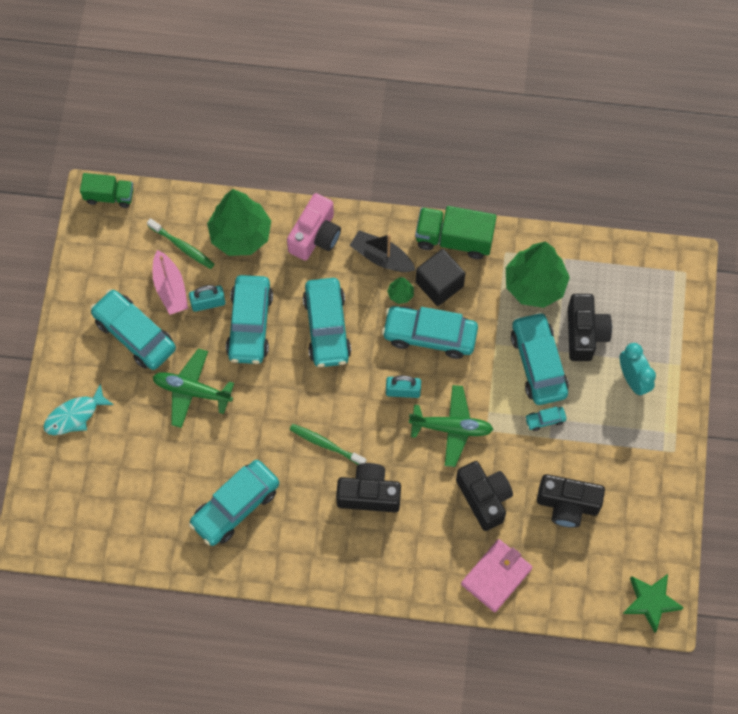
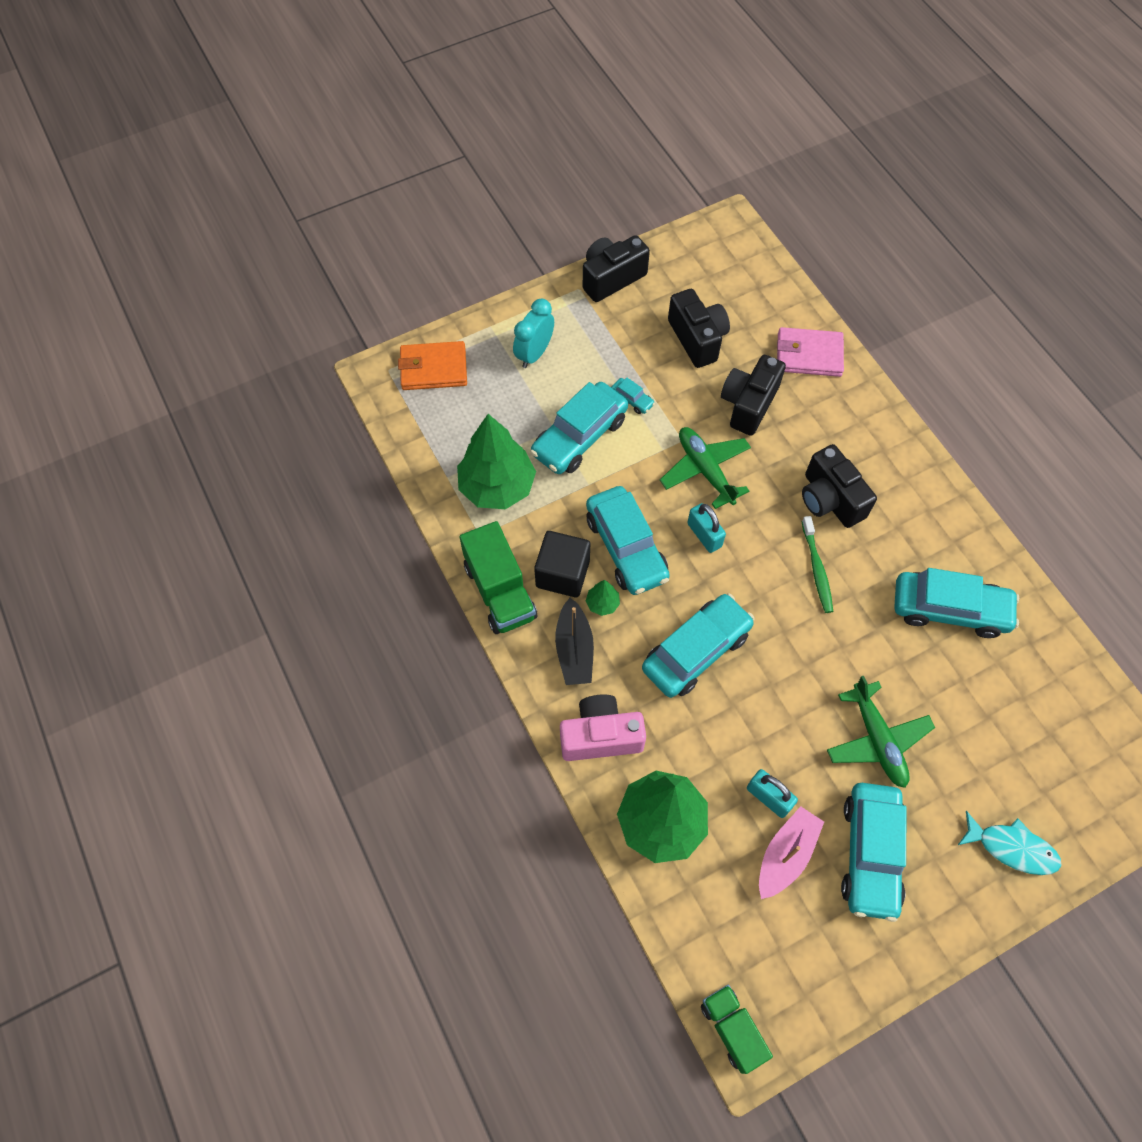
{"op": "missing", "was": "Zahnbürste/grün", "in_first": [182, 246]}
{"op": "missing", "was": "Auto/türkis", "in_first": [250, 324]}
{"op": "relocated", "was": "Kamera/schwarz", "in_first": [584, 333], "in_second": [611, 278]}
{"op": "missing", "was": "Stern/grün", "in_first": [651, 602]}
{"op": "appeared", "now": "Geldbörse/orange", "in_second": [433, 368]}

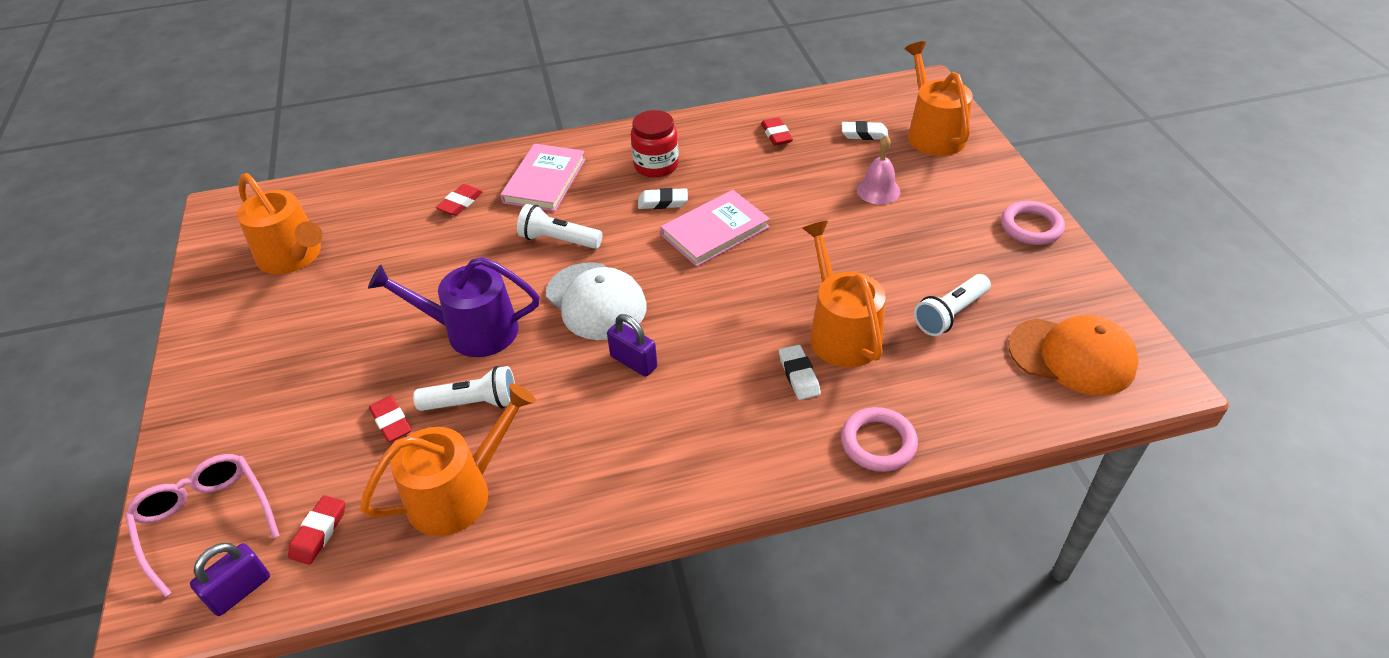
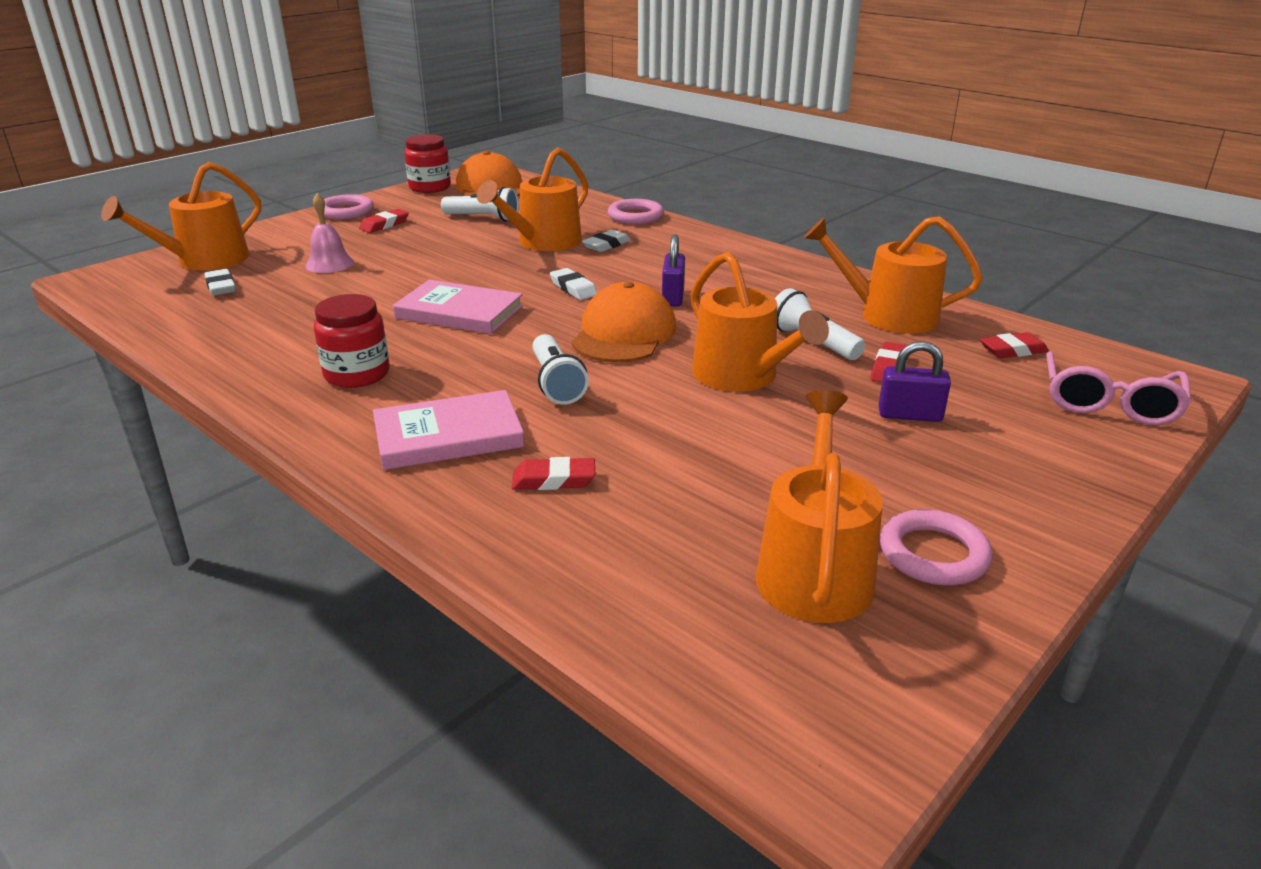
{"op": "relocated", "was": "Radiergummi/rot", "in_first": [776, 135], "in_second": [384, 225]}
{"op": "relocated", "was": "Radiergummi/weiß", "in_first": [663, 202], "in_second": [573, 288]}
{"op": "colour", "was": "Gießkanne/lila", "now": "Gießkanne/orange", "in_first": [473, 331], "in_second": [741, 376]}
{"op": "colour", "was": "Kappe/weiß", "now": "Kappe/orange", "in_first": [596, 301], "in_second": [624, 333]}
{"op": "relocated", "was": "Vorhängeschloss/lila", "in_first": [240, 591], "in_second": [910, 415]}
{"op": "appeared", "now": "Einmachglas/rot", "in_second": [430, 187]}
{"op": "appeared", "now": "Ring/rosa", "in_second": [933, 554]}

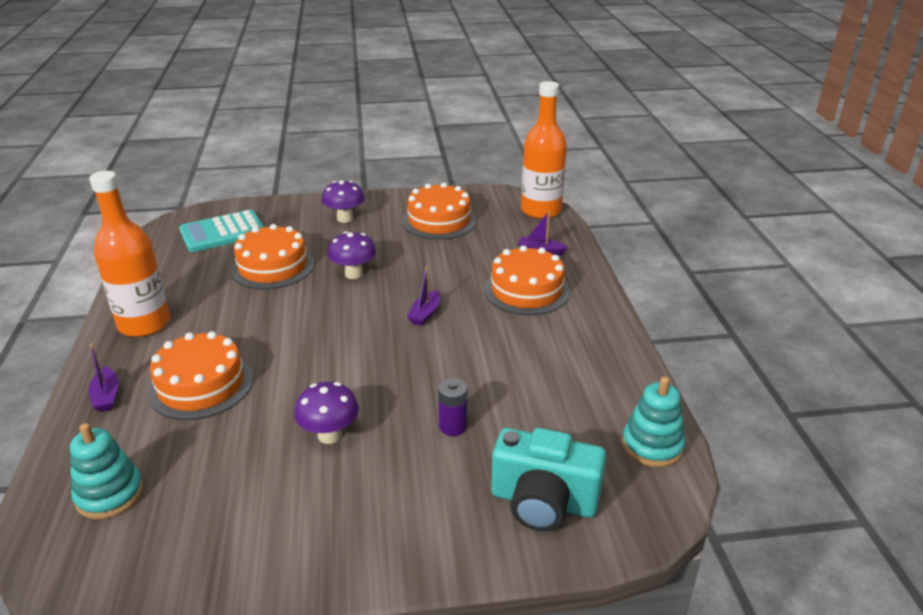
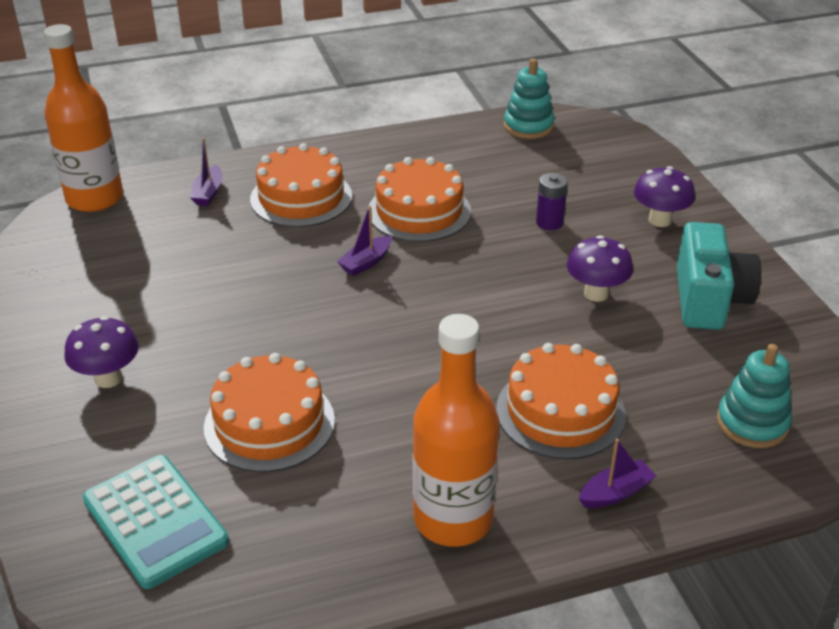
{"op": "relocated", "was": "Kuchen/orange", "in_first": [439, 221], "in_second": [419, 211]}
{"op": "relocated", "was": "Pilz/lila", "in_first": [354, 274], "in_second": [659, 220]}
{"op": "spun", "was": "Boot/lila", "in_first": [425, 314], "in_second": [366, 262], "clockwise": 120}
{"op": "relocated", "was": "Kamera/türkis", "in_first": [543, 502], "in_second": [709, 299]}

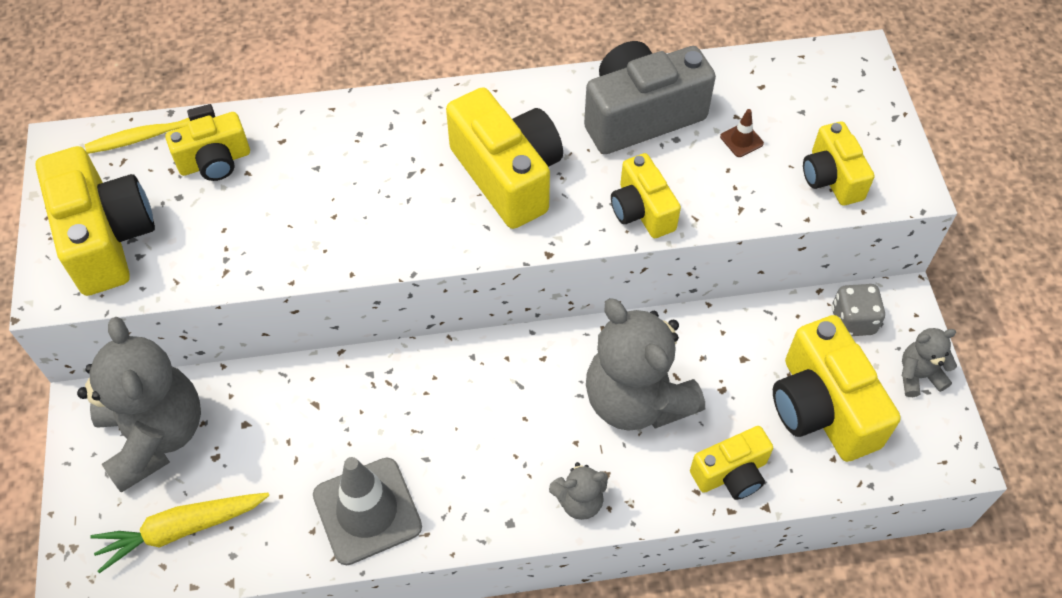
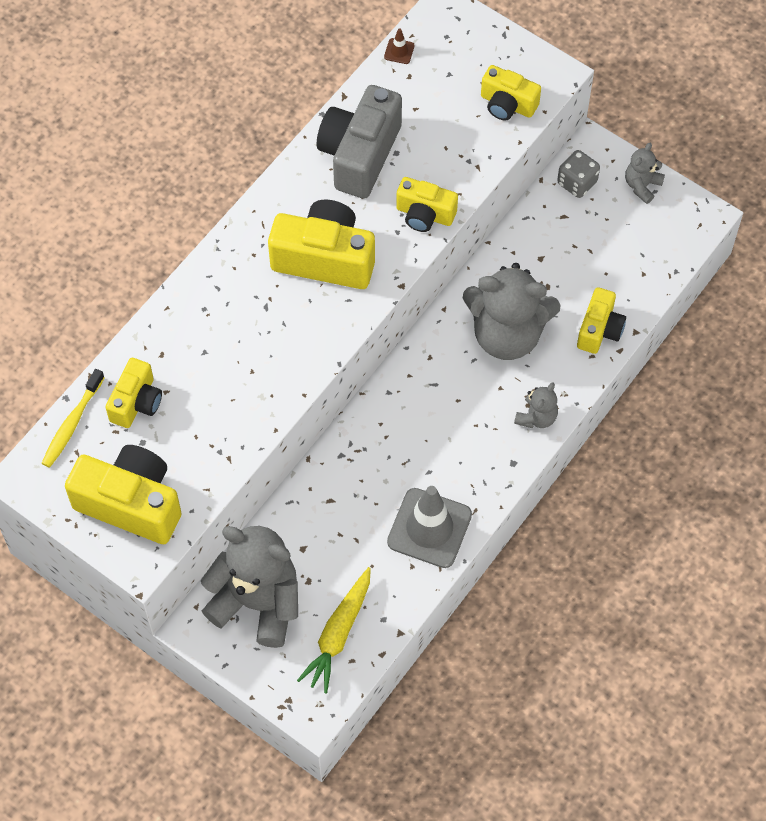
{"op": "relocated", "was": "Leitkegel/braun", "in_first": [741, 140], "in_second": [399, 51]}
{"op": "missing", "was": "Kamera/gelb", "in_first": [822, 408]}

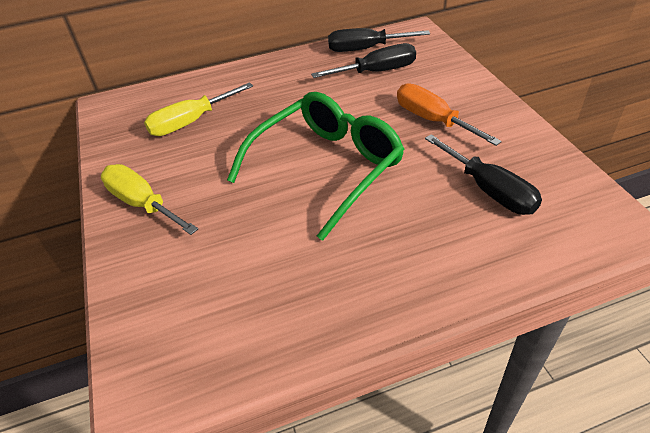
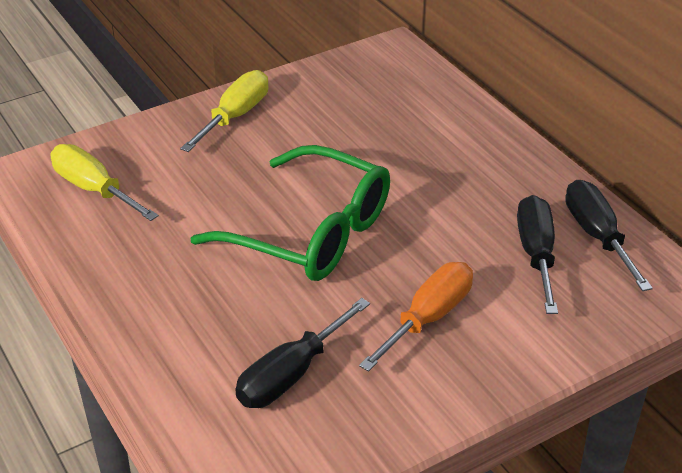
{"op": "spun", "was": "Schraubenzieher/schwarz", "in_first": [377, 71], "in_second": [536, 254], "clockwise": -150}
{"op": "relocated", "was": "Schraubenzieher/gelb", "in_first": [190, 122], "in_second": [94, 189]}

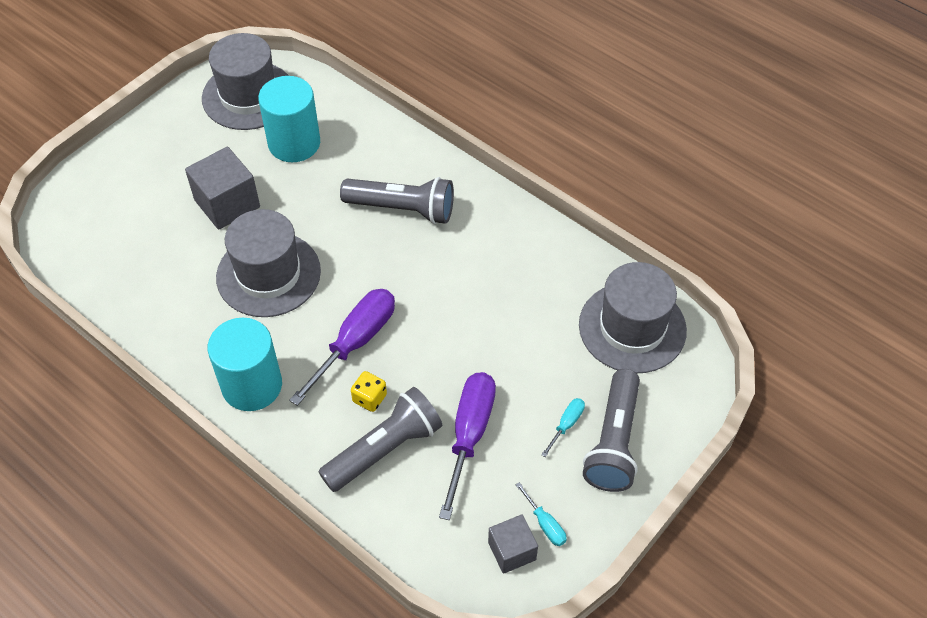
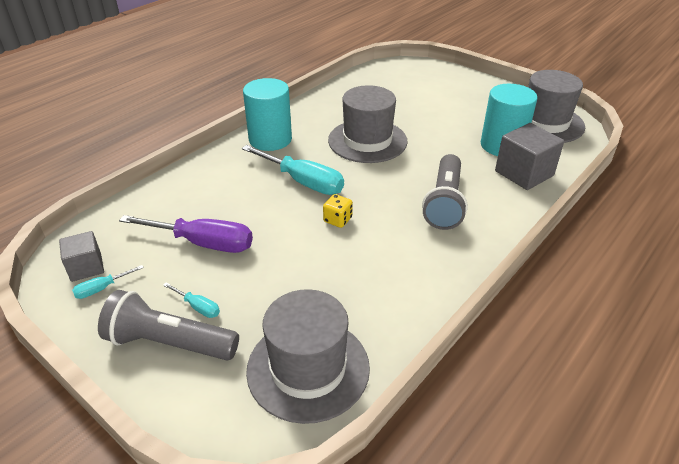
{"op": "relocated", "was": "Kubus/grau", "in_first": [227, 204], "in_second": [524, 173]}
{"op": "colour", "was": "Schraubenzieher/lila", "now": "Schraubenzieher/türkis", "in_first": [355, 342], "in_second": [303, 182]}
{"op": "relocated", "was": "Spielwürfel/gelb", "in_first": [369, 398], "in_second": [337, 220]}
{"op": "missing", "was": "Taschenlampe/grau", "in_first": [385, 449]}

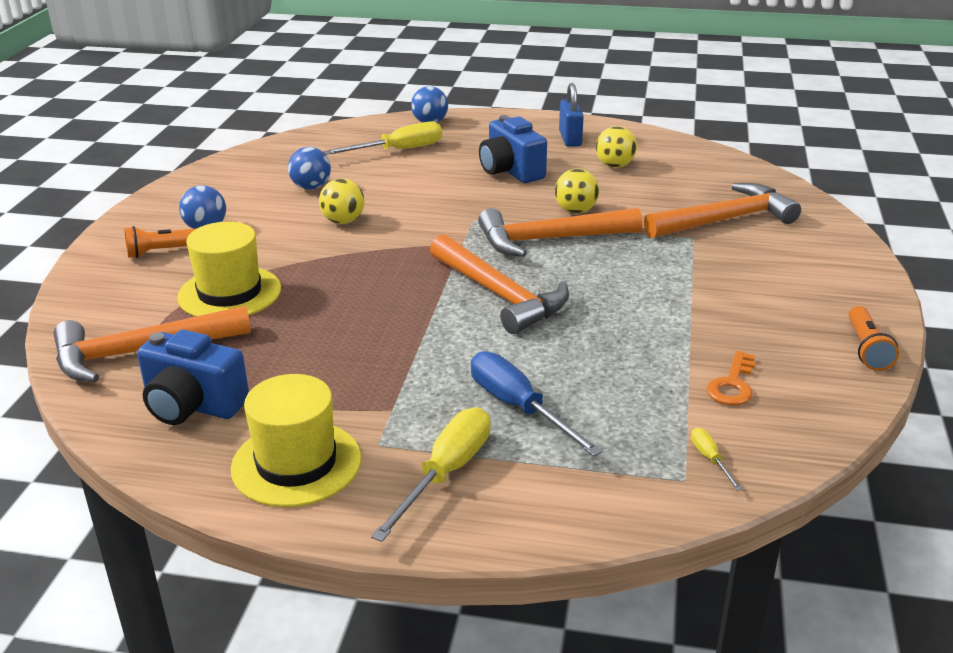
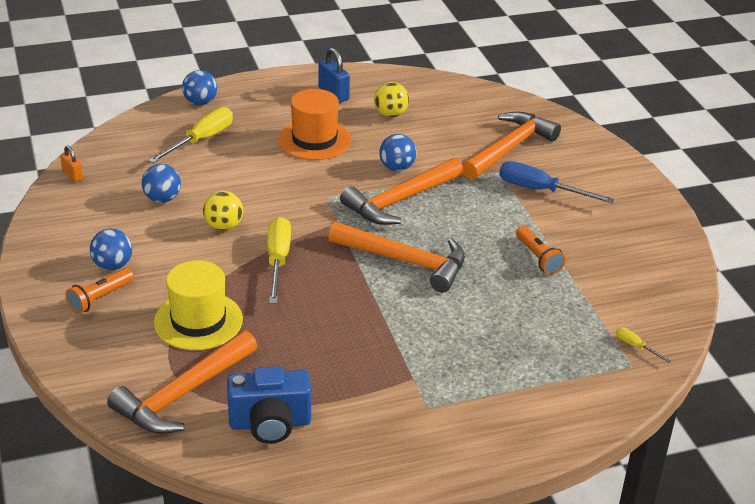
{"op": "exchanged", "was": "Kamera/blau", "now": "Hut/orange", "in_first": [511, 171], "in_second": [314, 140]}
{"op": "colour", "was": "Ball/gelb", "now": "Ball/blau", "in_first": [575, 211], "in_second": [397, 168]}
{"op": "relocated", "was": "Taschenlampe/orange", "in_first": [867, 349], "in_second": [538, 258]}
{"op": "relocated", "was": "Schraubenzieher/blau", "in_first": [519, 407], "in_second": [541, 190]}
{"op": "missing", "was": "Schlüssel/orange", "in_first": [732, 385]}
{"op": "missing", "was": "Hut/gelb", "in_first": [296, 463]}
{"op": "relocated", "was": "Schraubenzieher/gelb", "in_first": [446, 473], "in_second": [278, 261]}
{"op": "appeared", "now": "Vorhängeschloss/orange", "in_second": [72, 175]}

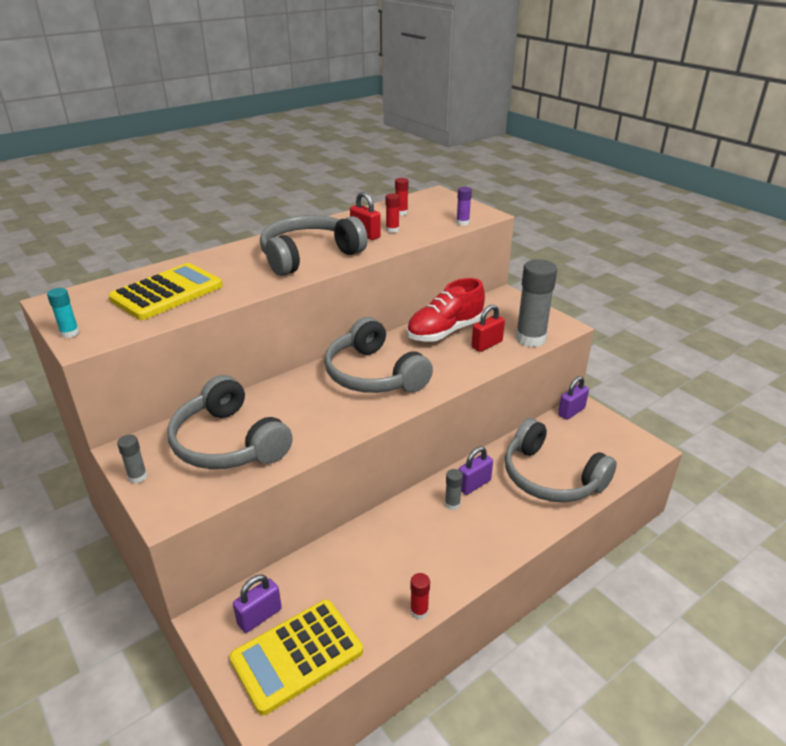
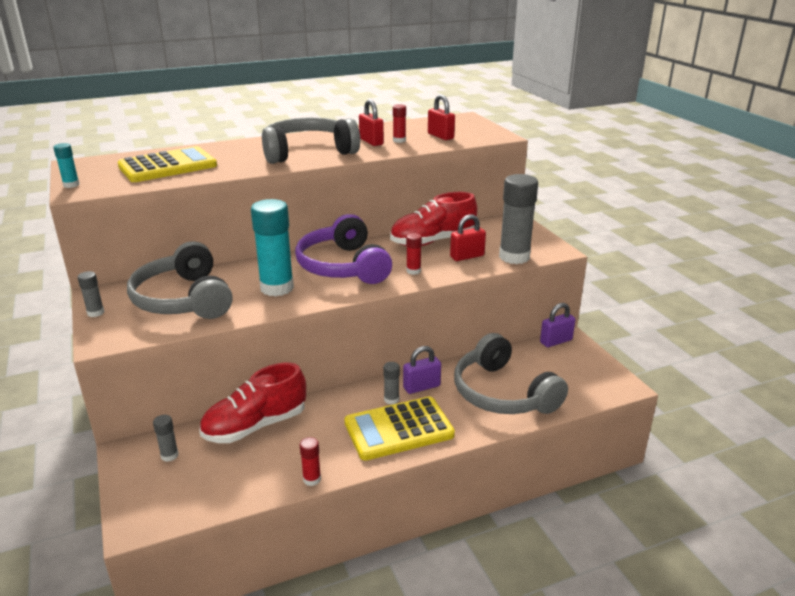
{"op": "relocated", "was": "Klebestift/rot", "in_first": [401, 213], "in_second": [413, 271]}
{"op": "missing", "was": "Klebestift/lila", "in_first": [462, 223]}
{"op": "colour", "was": "Kopfhörer/grau", "now": "Kopfhörer/lila", "in_first": [373, 374], "in_second": [343, 266]}
{"op": "exchanged", "was": "Vorhängeschloss/lila", "now": "Klebestift/grau", "in_first": [259, 616], "in_second": [169, 455]}
{"op": "relocated", "was": "Taschenrechner/gelb", "in_first": [297, 655], "in_second": [398, 429]}
{"op": "appeared", "now": "Vorhängeschloss/rot", "in_second": [440, 136]}
{"op": "appeared", "now": "Klebestift/türkis", "in_second": [277, 288]}
{"op": "appeared", "now": "Schuh/rot", "in_second": [255, 426]}

